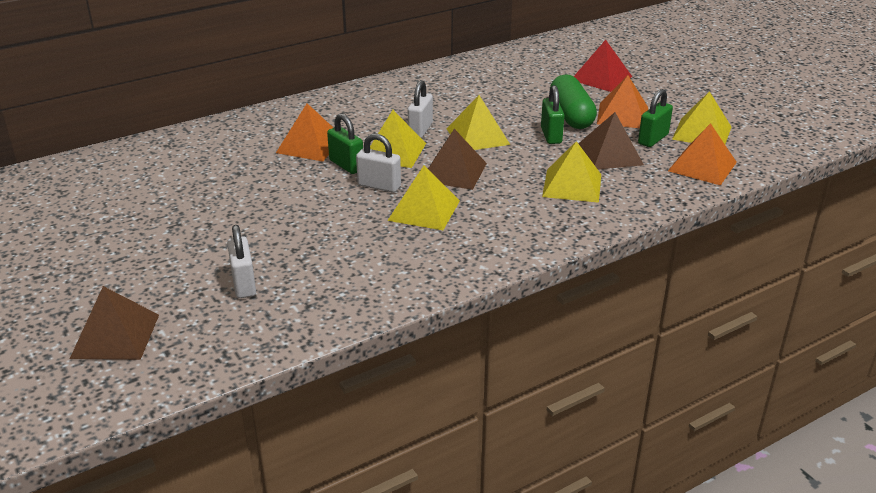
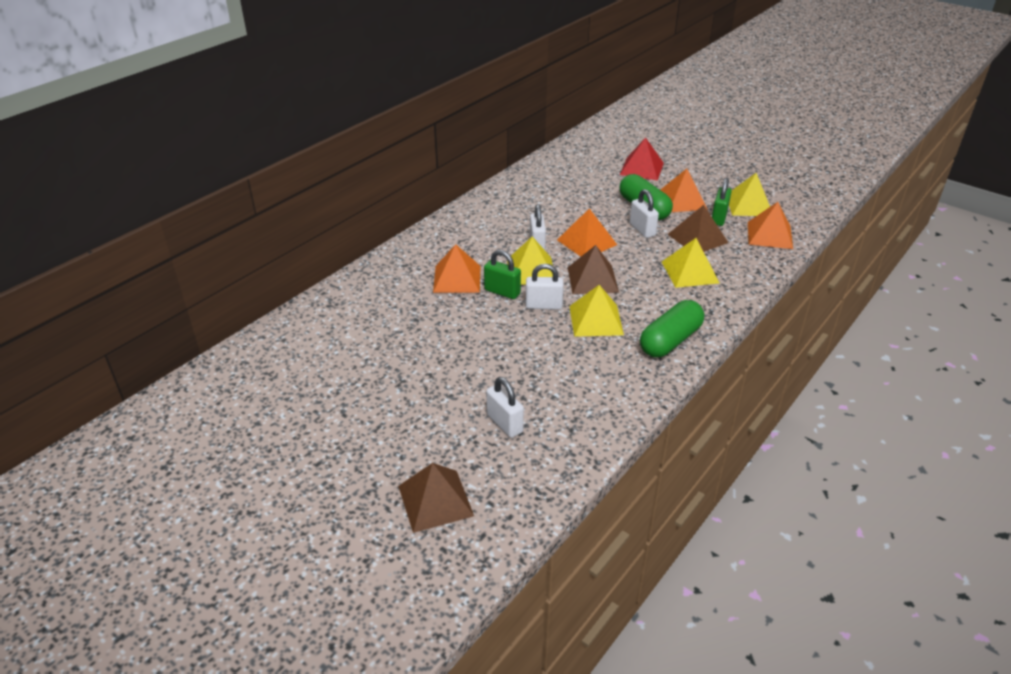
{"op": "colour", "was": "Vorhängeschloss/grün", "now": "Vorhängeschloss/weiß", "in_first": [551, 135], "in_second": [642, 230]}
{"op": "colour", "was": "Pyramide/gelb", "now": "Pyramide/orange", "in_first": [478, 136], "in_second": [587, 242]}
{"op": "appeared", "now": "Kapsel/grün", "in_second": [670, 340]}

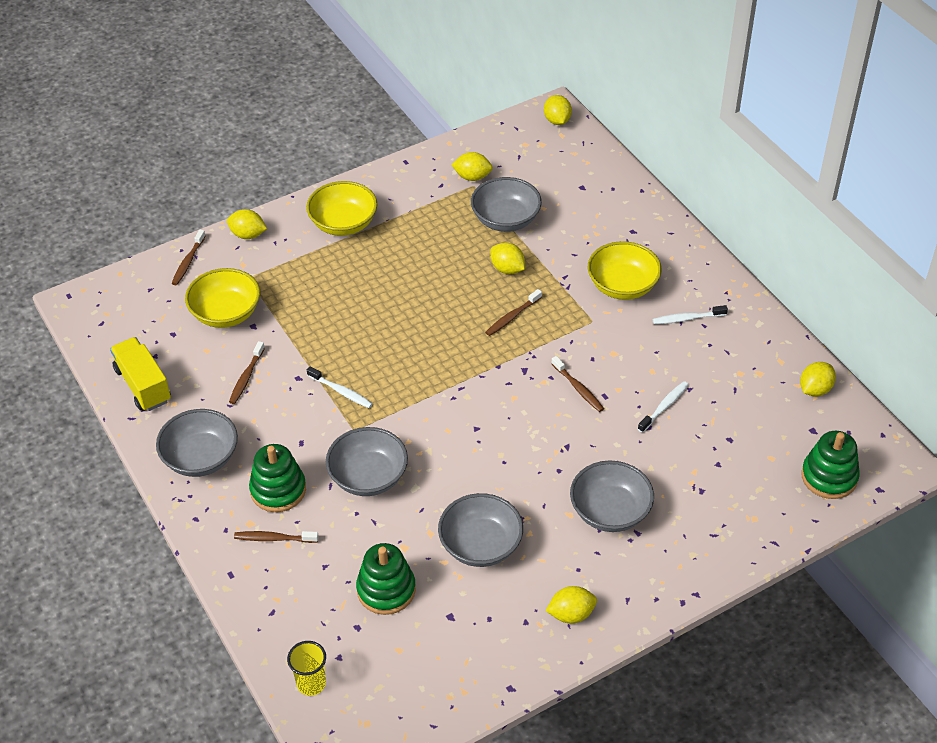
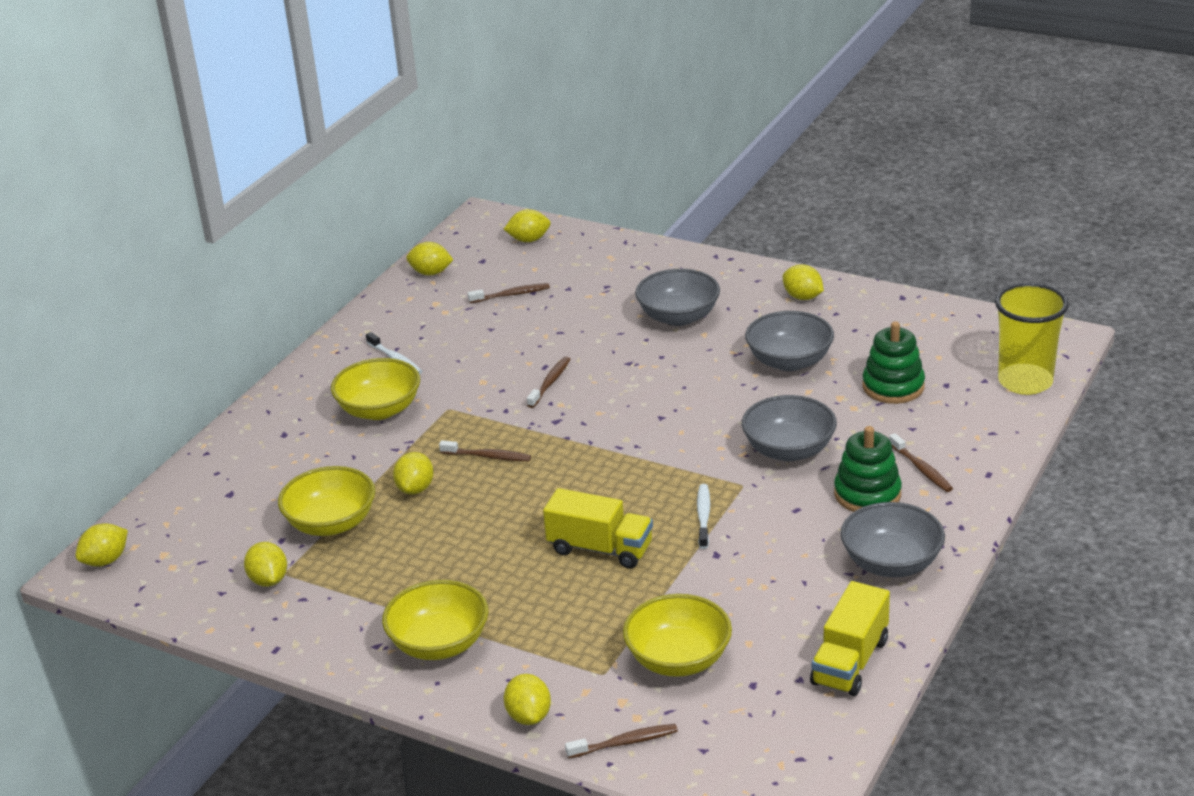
{"op": "colour", "was": "Schüssel/grau", "now": "Schüssel/gelb", "in_first": [505, 220], "in_second": [331, 523]}
{"op": "relocated", "was": "Zahnbürste/braun", "in_first": [246, 377], "in_second": [511, 295]}
{"op": "missing", "was": "Zahnbürste/weiß", "in_first": [664, 407]}
{"op": "exchanged", "was": "Stapelspielzeug/grün", "now": "Zitrone/gelb", "in_first": [829, 477], "in_second": [529, 240]}
{"op": "size", "was": "Becher/gelb", "in_first": [311, 683], "in_second": [1025, 382], "ratio": 1.83}
{"op": "appeared", "now": "Lastwagen/gelb", "in_second": [600, 549]}

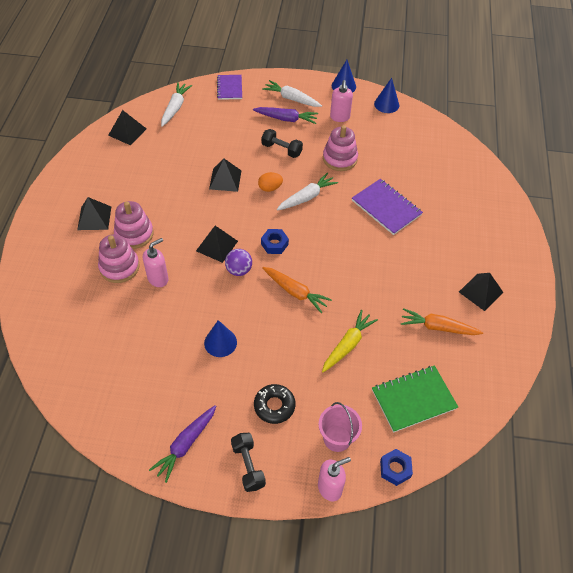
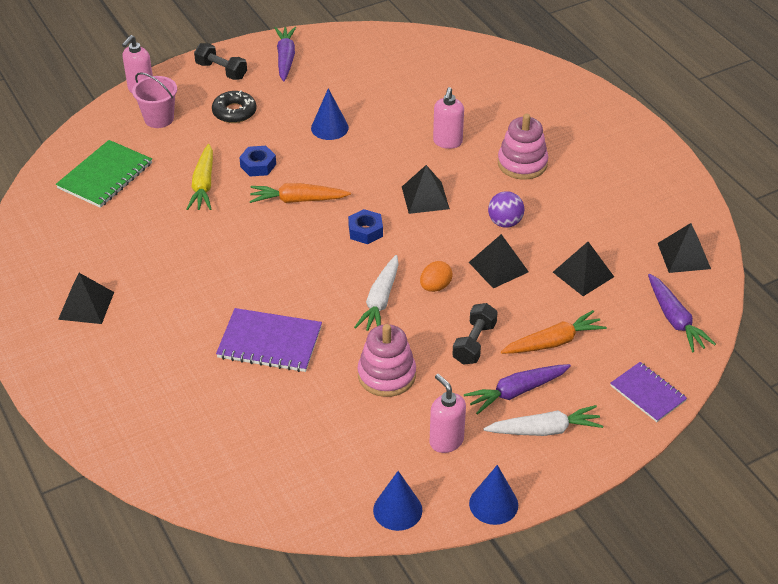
{"op": "colour", "was": "Karotte/weiß", "now": "Karotte/lila", "in_first": [175, 108], "in_second": [675, 320]}
{"op": "spun", "was": "Hantel/schwarz", "in_first": [281, 149], "in_second": [474, 343], "clockwise": -60}
{"op": "relocated", "was": "Pyramide/schwarz", "in_first": [94, 218], "in_second": [583, 274]}
{"op": "missing", "was": "Stapelspielzeug/rosa", "in_first": [119, 267]}
{"op": "relocated", "was": "Ball/lila", "in_first": [239, 270], "in_second": [505, 222]}
{"op": "relocated", "was": "Karotte/orange", "in_first": [438, 327], "in_second": [553, 342]}
{"op": "relocated", "was": "Sechskantmutter/blau", "in_first": [395, 469], "in_second": [258, 165]}

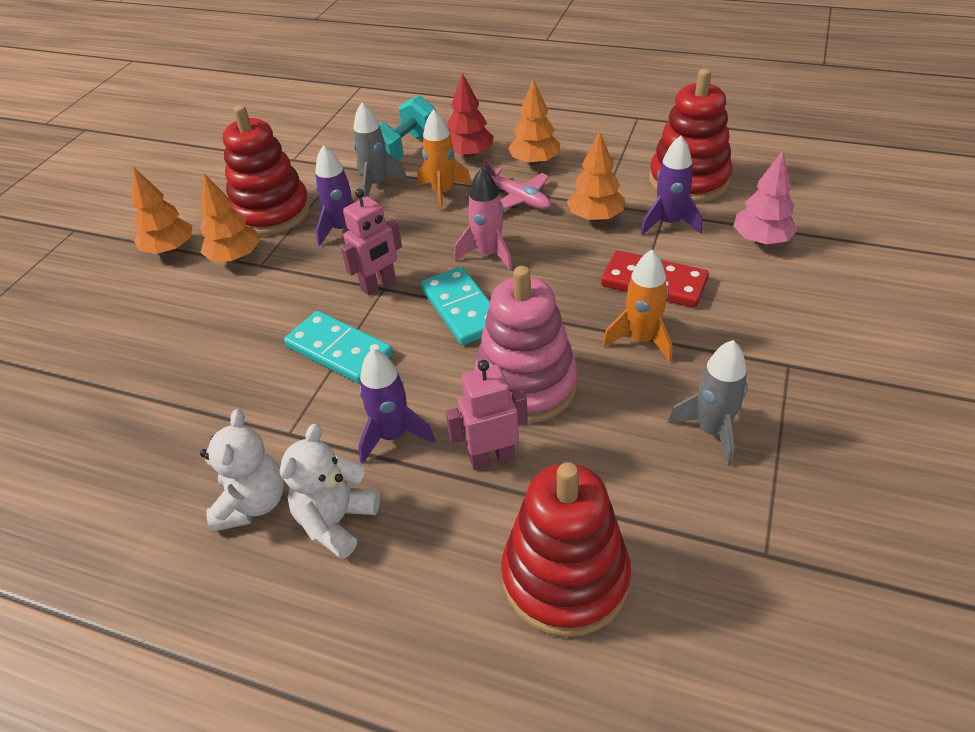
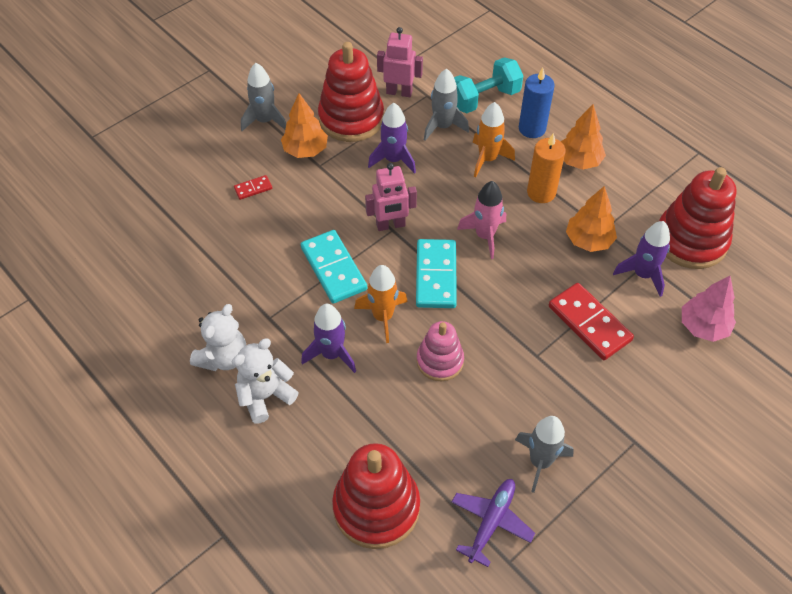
{"op": "exchanged", "was": "Baum/rot", "now": "Kerze/blau", "in_first": [469, 154], "in_second": [532, 128]}
{"op": "exchanged", "was": "Flugzeug/rosa", "now": "Kerze/orange", "in_first": [517, 198], "in_second": [541, 192]}
{"op": "exchanged", "was": "Baum/orange", "now": "Rakete/grau", "in_first": [170, 249], "in_second": [265, 121]}
{"op": "relocated", "was": "Rakete/orange", "in_first": [641, 340], "in_second": [383, 317]}
{"op": "size", "was": "Stapelspielzeug/rosa", "in_first": [525, 385], "in_second": [440, 361], "ratio": 0.6}
{"op": "relocated", "was": "Roboter/rosa", "in_first": [491, 458], "in_second": [399, 92]}
{"op": "appeared", "now": "Dominostein/rot", "in_second": [253, 188]}
{"op": "appeared", "now": "Flugzeug/lila", "in_second": [491, 522]}

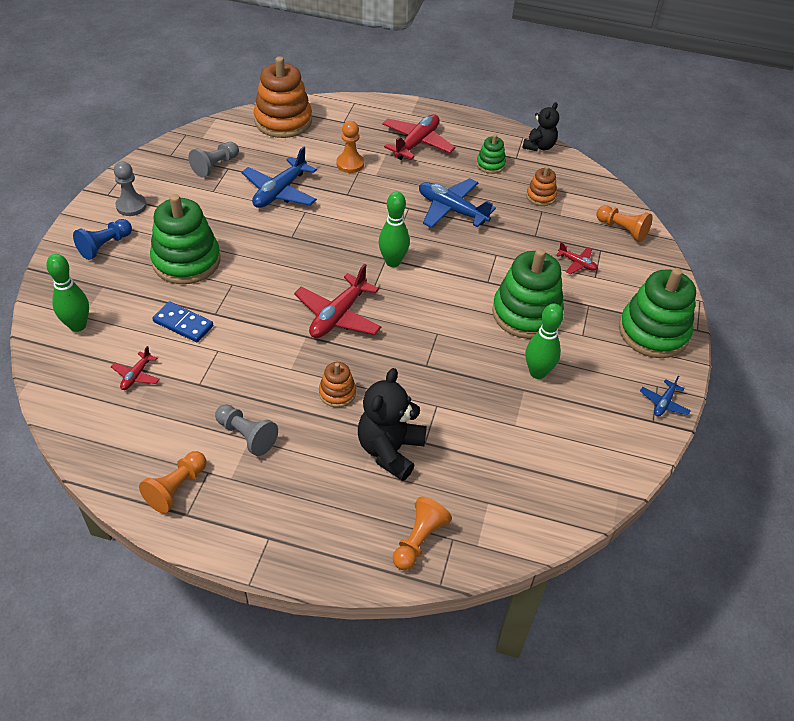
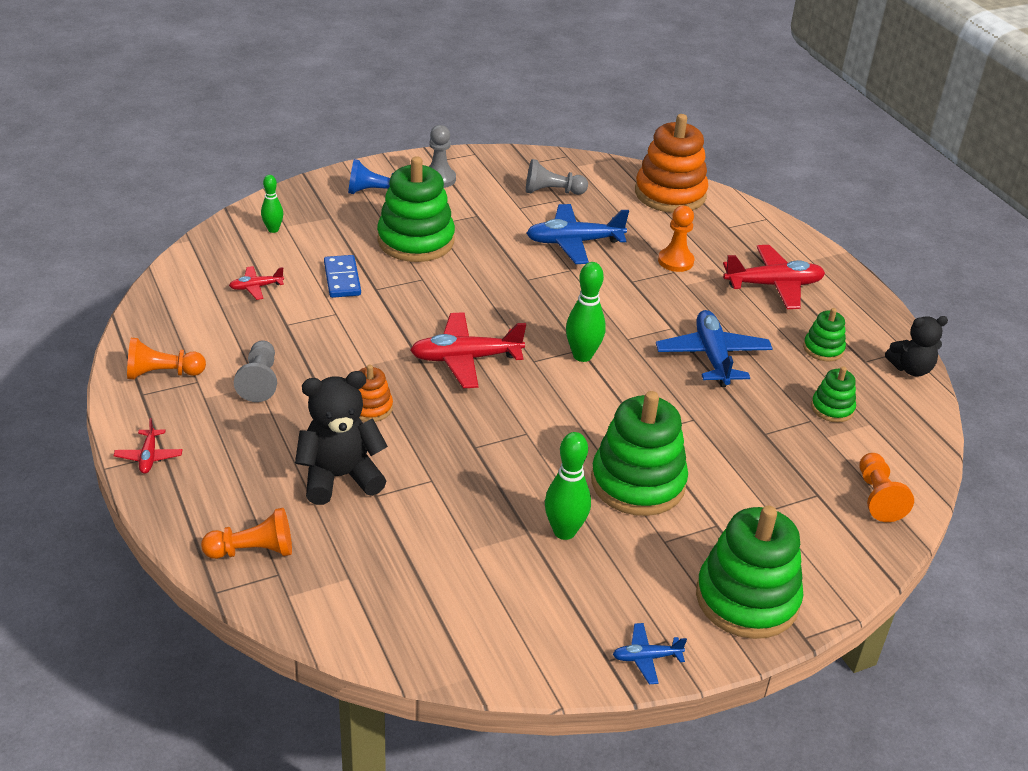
{"op": "colour", "was": "Stapelspielzeug/orange", "now": "Stapelspielzeug/grün", "in_first": [541, 196], "in_second": [832, 408]}
{"op": "relocated", "was": "Flugzeug/rot", "in_first": [577, 263], "in_second": [149, 457]}
{"op": "size", "was": "Bowlingkegel/grün", "in_first": [77, 325], "in_second": [273, 229], "ratio": 0.62}

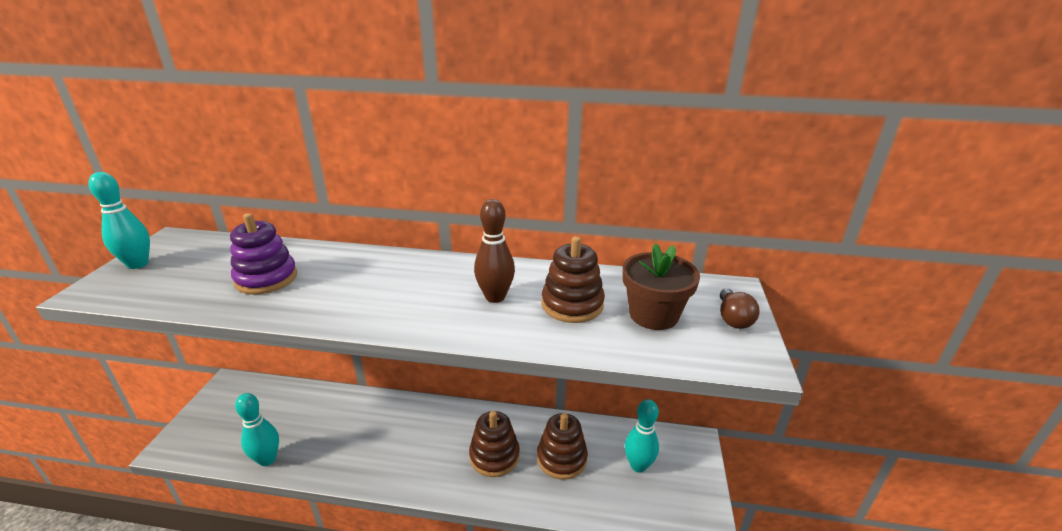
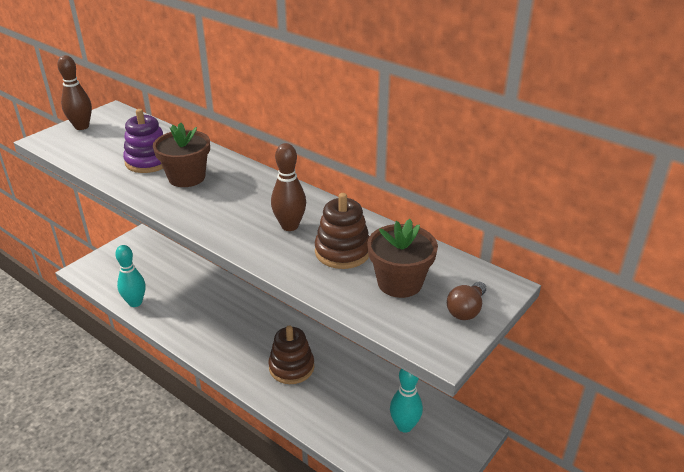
{"op": "colour", "was": "Bowlingkegel/türkis", "now": "Bowlingkegel/braun", "in_first": [138, 264], "in_second": [81, 126]}
{"op": "missing", "was": "Stapelspielzeug/braun", "in_first": [561, 458]}
{"op": "appeared", "now": "Blumentopf/braun", "in_second": [187, 177]}

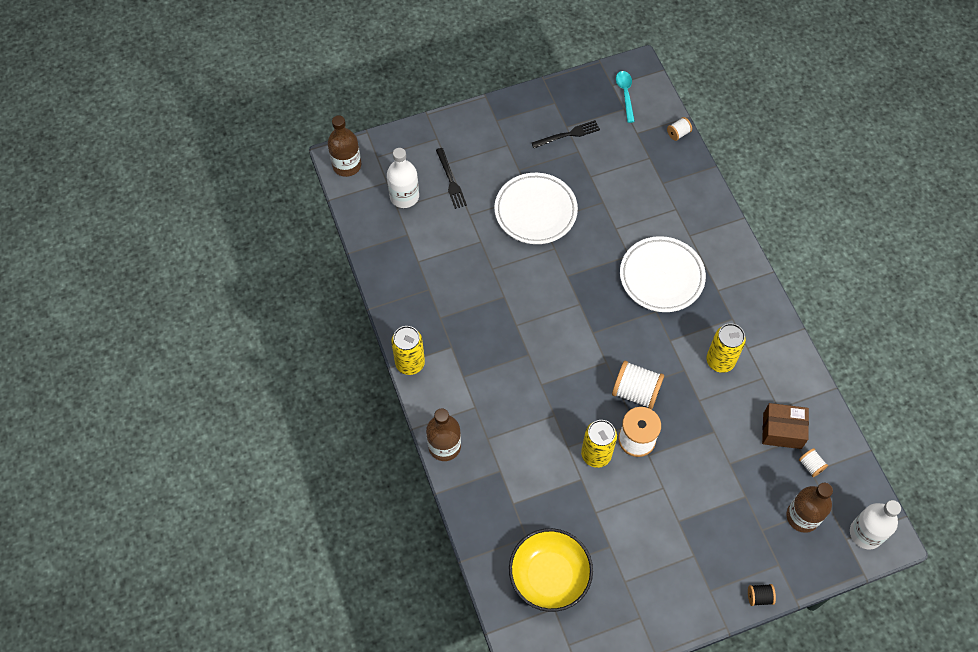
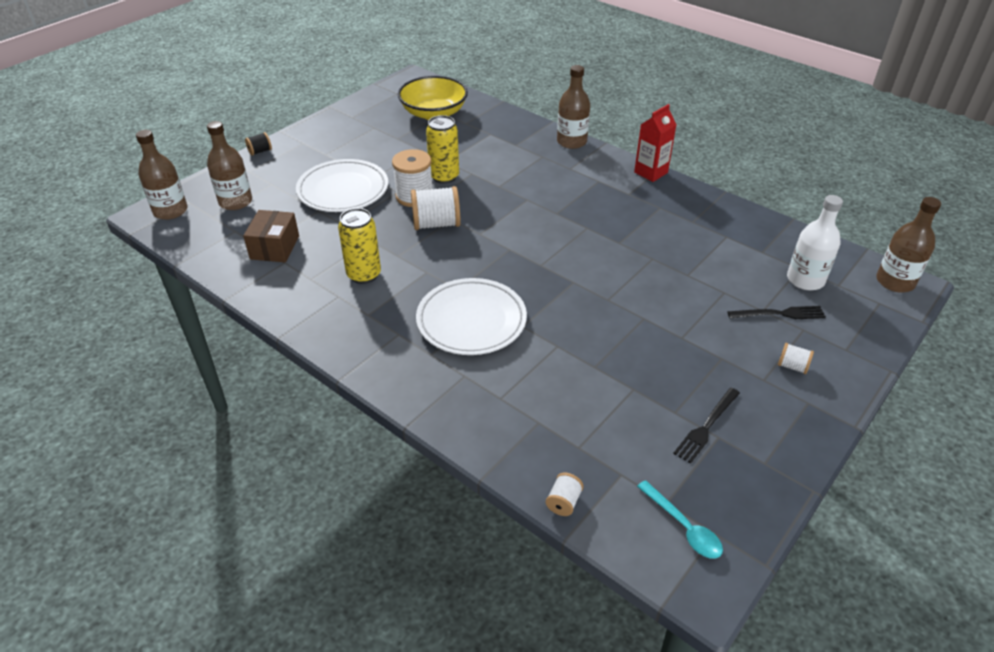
{"op": "spun", "was": "Gabel/schwarz", "in_first": [450, 180], "in_second": [779, 314], "clockwise": 135}
{"op": "relocated", "was": "Teller/weiß", "in_first": [535, 211], "in_second": [343, 190]}
{"op": "exchanged", "was": "Dose/gelb", "now": "Getränkekarton/rot", "in_first": [410, 363], "in_second": [651, 172]}
{"op": "spun", "was": "Schachtel/braun", "in_first": [782, 430], "in_second": [275, 247], "clockwise": -60}
{"op": "relocated", "was": "Garnrolle/weiß", "in_first": [811, 465], "in_second": [792, 366]}
{"op": "colour", "was": "Flasche/weiß", "now": "Flasche/braun", "in_first": [866, 533], "in_second": [170, 211]}

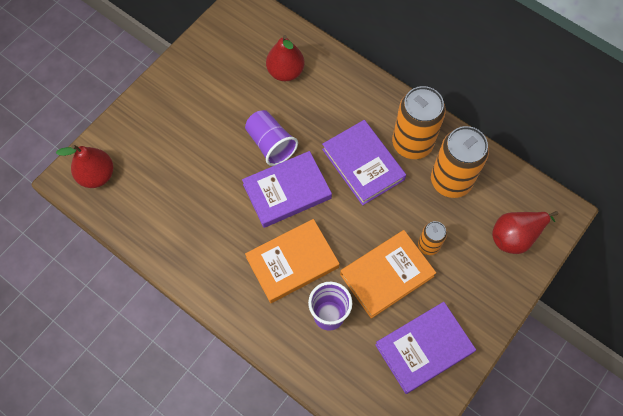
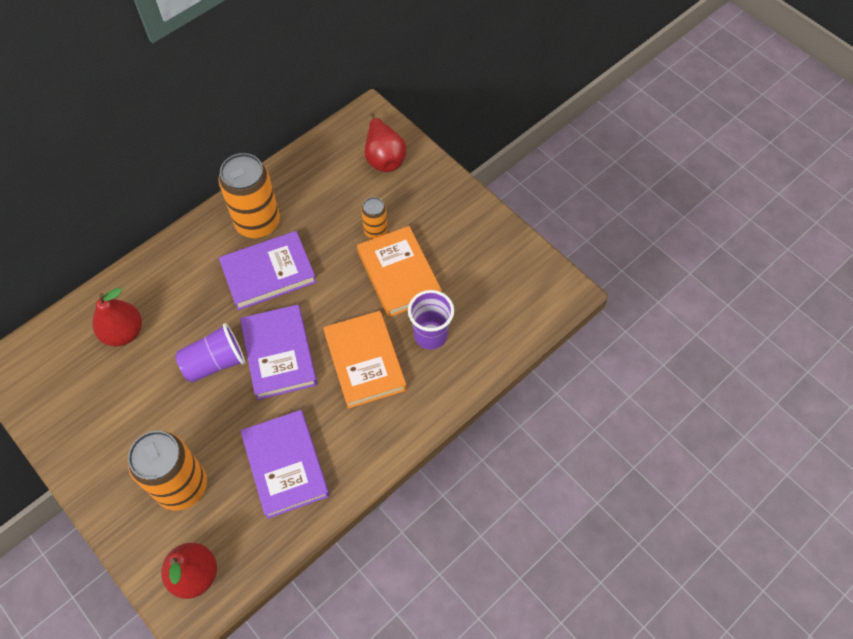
{"op": "relocated", "was": "Dose/orange", "in_first": [451, 180], "in_second": [182, 486]}
{"op": "relocated", "was": "Buch/lila", "in_first": [424, 348], "in_second": [285, 465]}

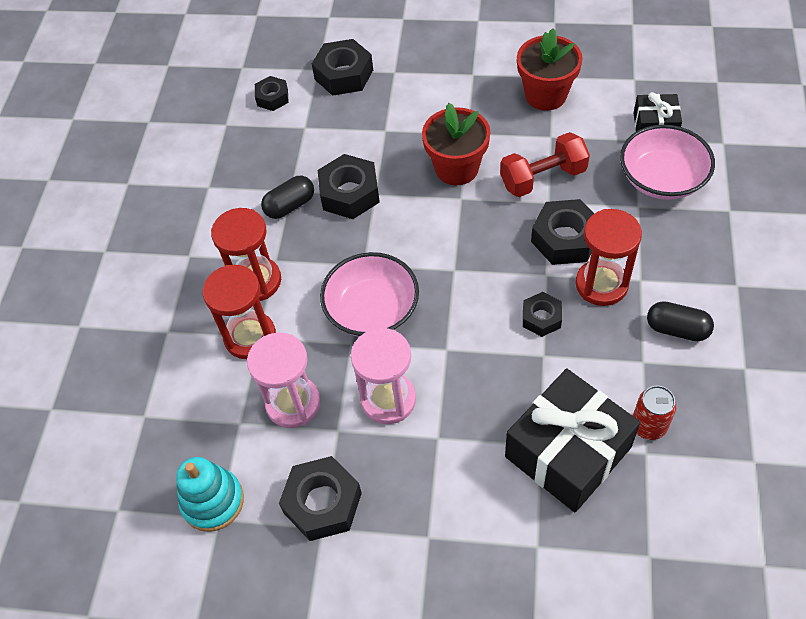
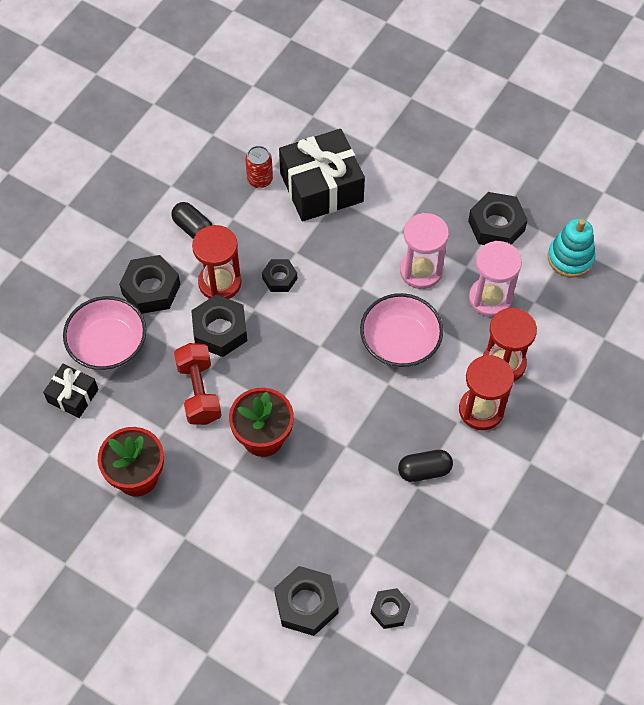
{"op": "spun", "was": "Hantel/rot", "in_first": [543, 178], "in_second": [199, 392], "clockwise": 75}
{"op": "relocated", "was": "Sechskantmutter/schwarz", "in_first": [349, 193], "in_second": [151, 289]}

